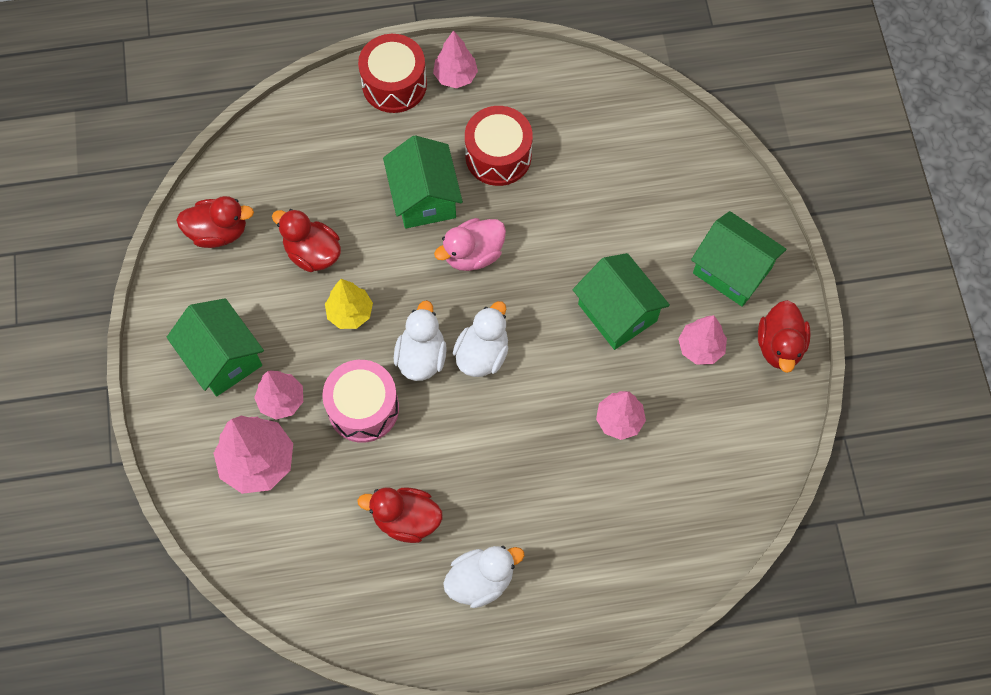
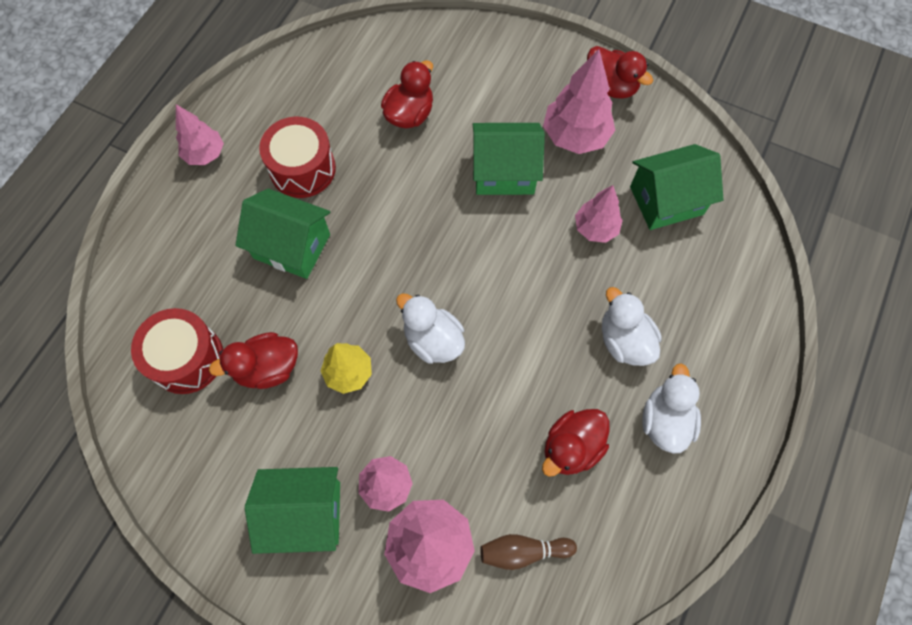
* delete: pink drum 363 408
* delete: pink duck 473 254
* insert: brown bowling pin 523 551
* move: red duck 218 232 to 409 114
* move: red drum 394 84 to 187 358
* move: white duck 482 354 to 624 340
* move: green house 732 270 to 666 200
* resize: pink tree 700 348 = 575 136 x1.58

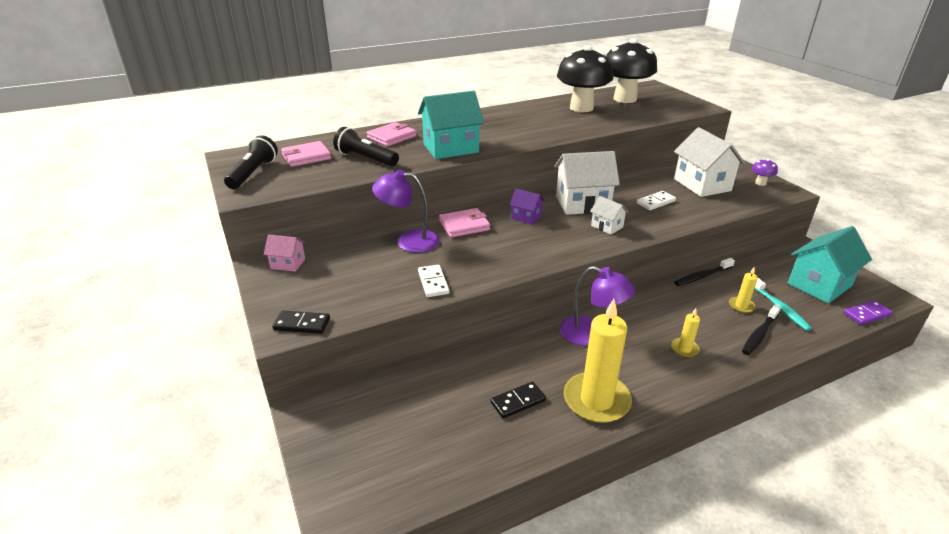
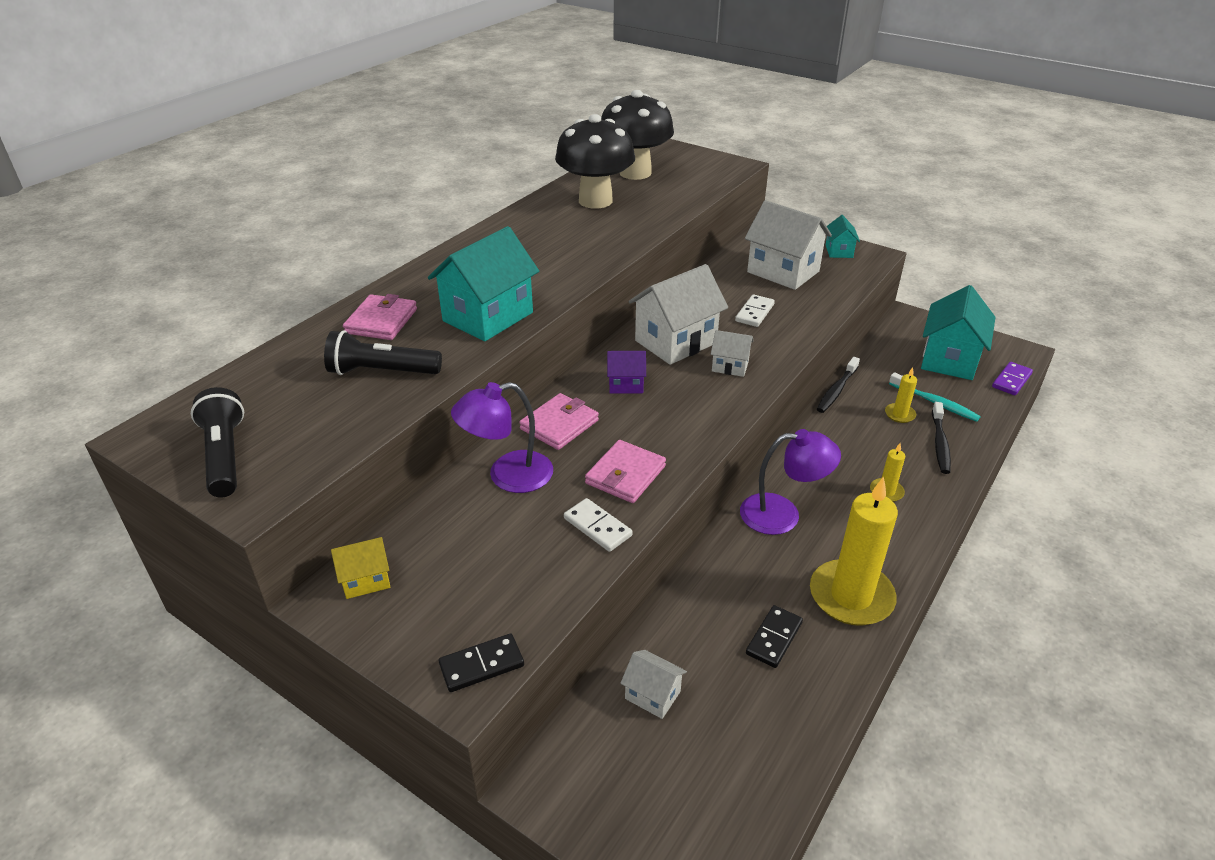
* insert: white house 652 695
* move: pink wallet 306 157 to 625 475
* replace: purple mushroom 760 183 to turquoise house 839 251
* recolor: pink house 288 264 to yellow house 366 580

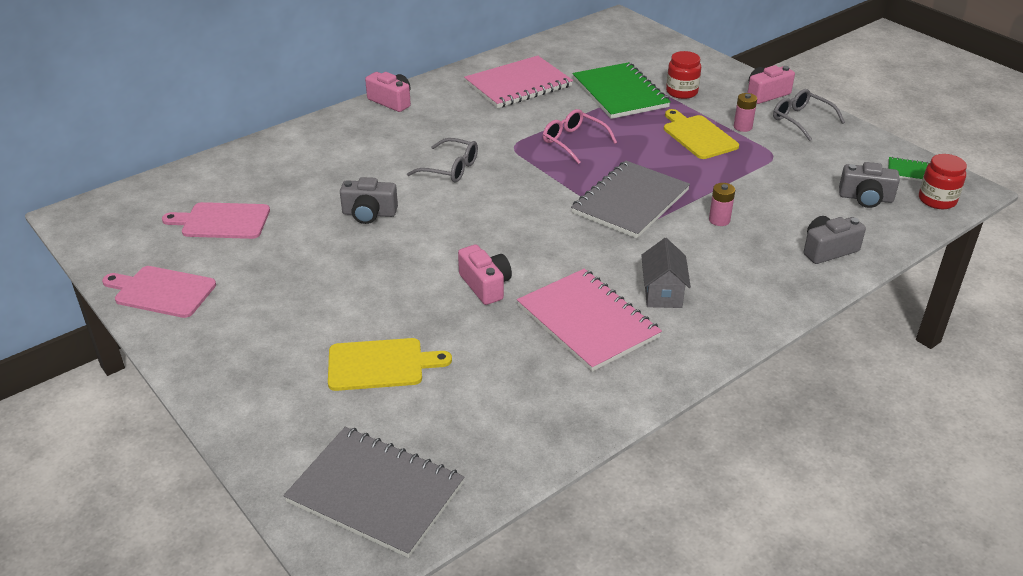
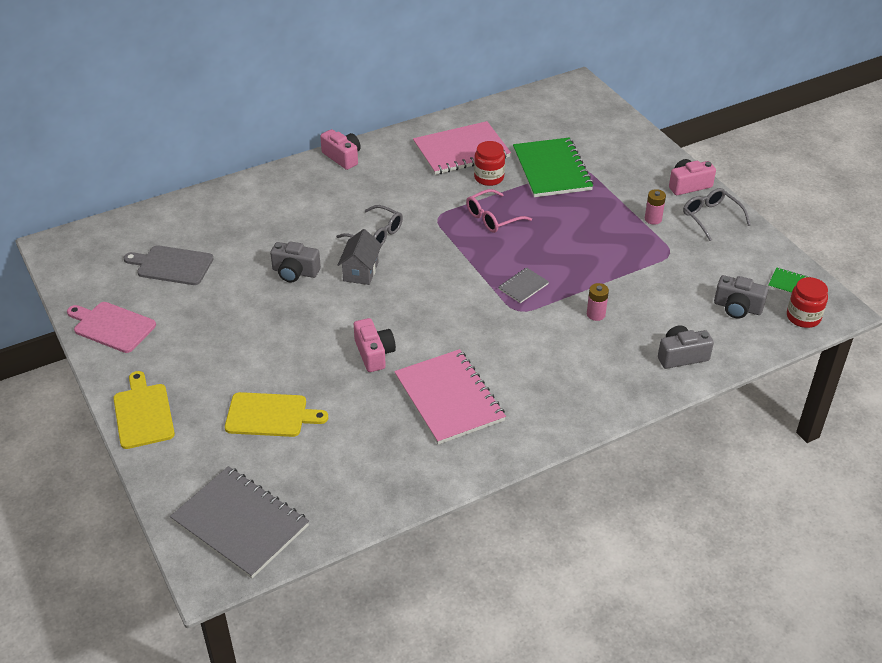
* move: grey house 662 293 to 361 271
* move: yellow cutting board 698 136 to 143 413
* move: red jar 681 92 to 489 177
* recolor: pink cutting board 222 221 to grey cutting board 172 265
* rotate: pink glasses 573 142 = 492 218 90 degrees counterclockwise
* resize: grey notebook 630 202 = 523 286 x0.45

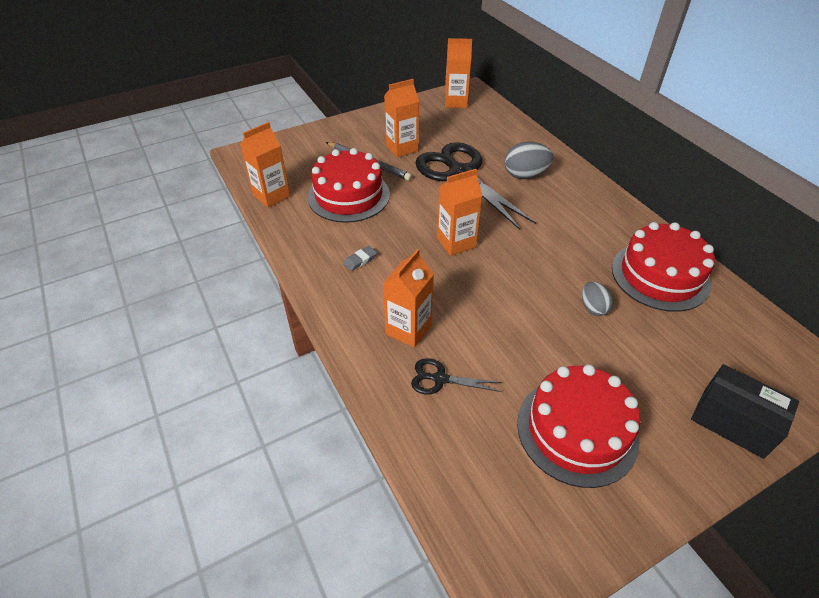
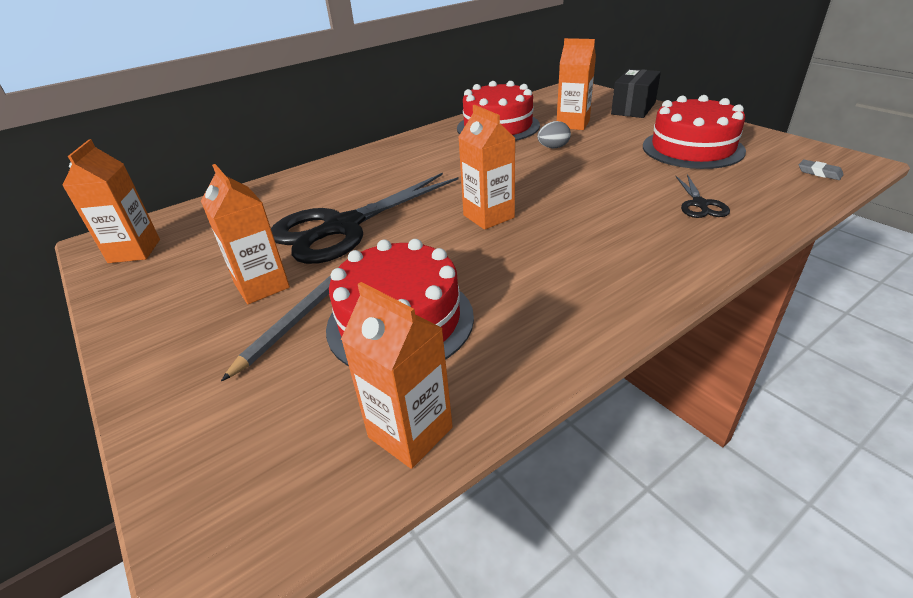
* delete: grey egg 525 175
* move: grey eraser 360 260 to 819 173
* move: orange carton 408 329 to 573 124

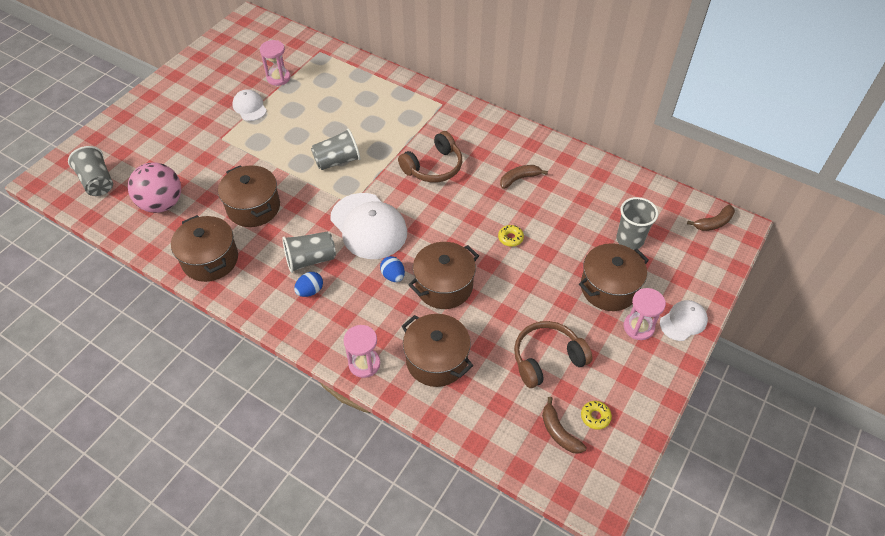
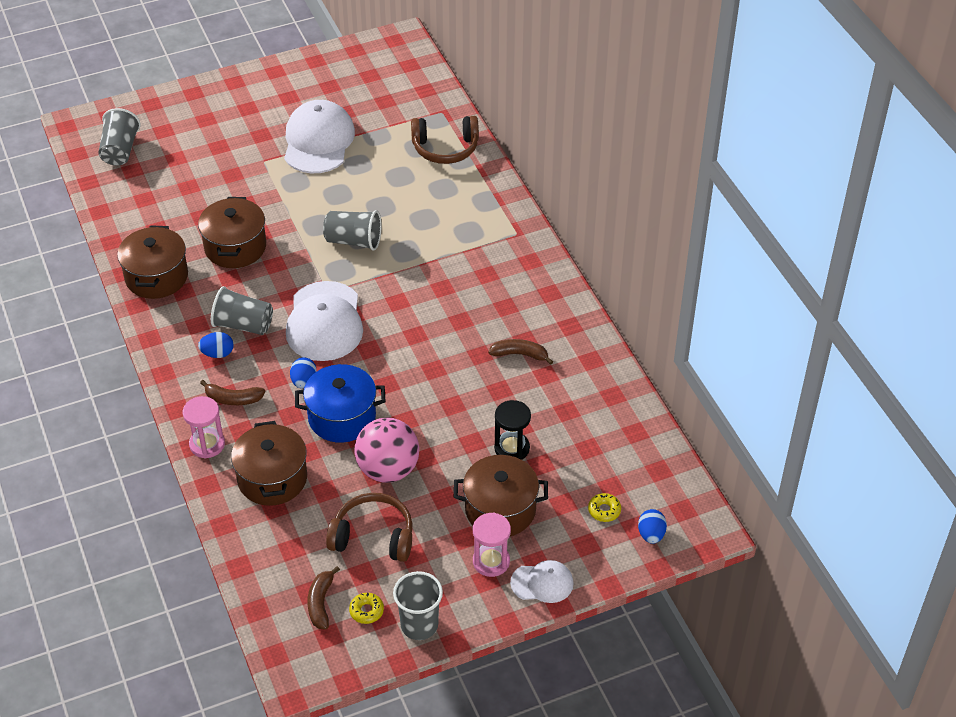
* delete: pink hourglass 278 78
* insert: black hourglass 512 448
* insert: blue egg 651 534
* move: pink ball 162 204 to 388 469
* move: brown headphones 433 167 to 445 148
* move: yellow donut 510 238 to 604 510
* move: grey cup 629 240 to 419 625
* move: brown banana 713 223 to 233 399
* recolor: brown pot 444 286 to blue pot 342 417
* resize: white cap 249 107 = 318 141 x1.88

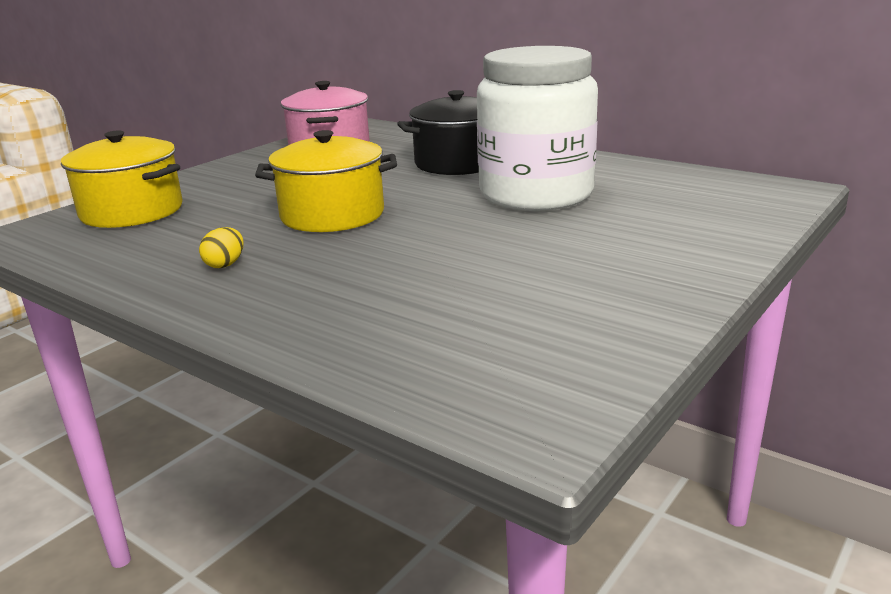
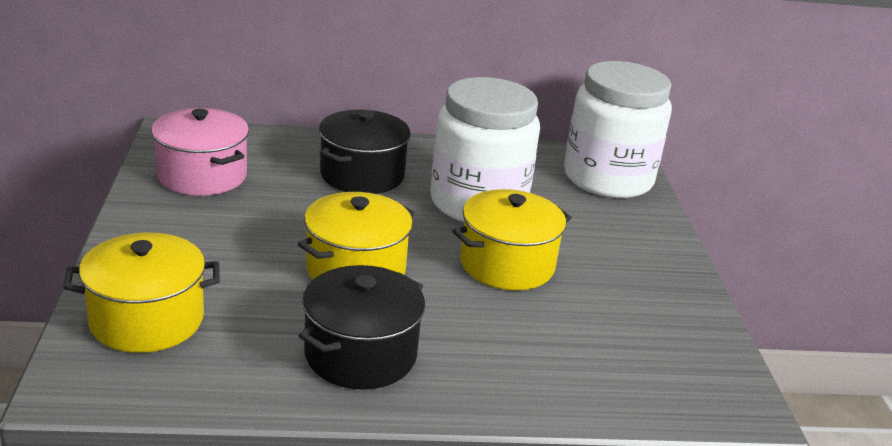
* insert: yellow pot 507 264
* insert: white jar 608 178
* replace: yellow egg 225 264 to black pot 360 354

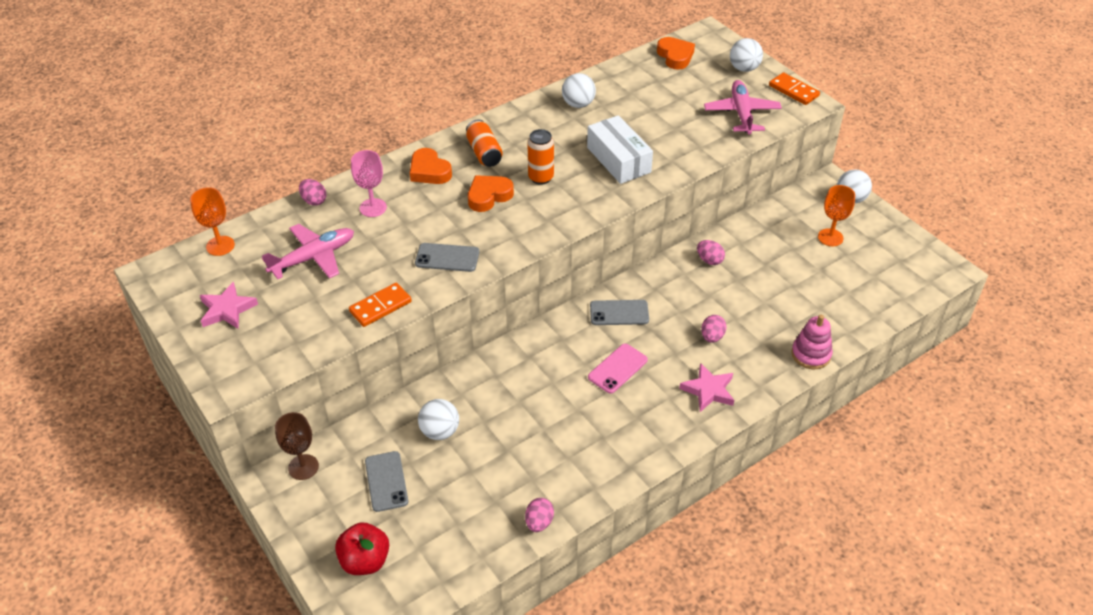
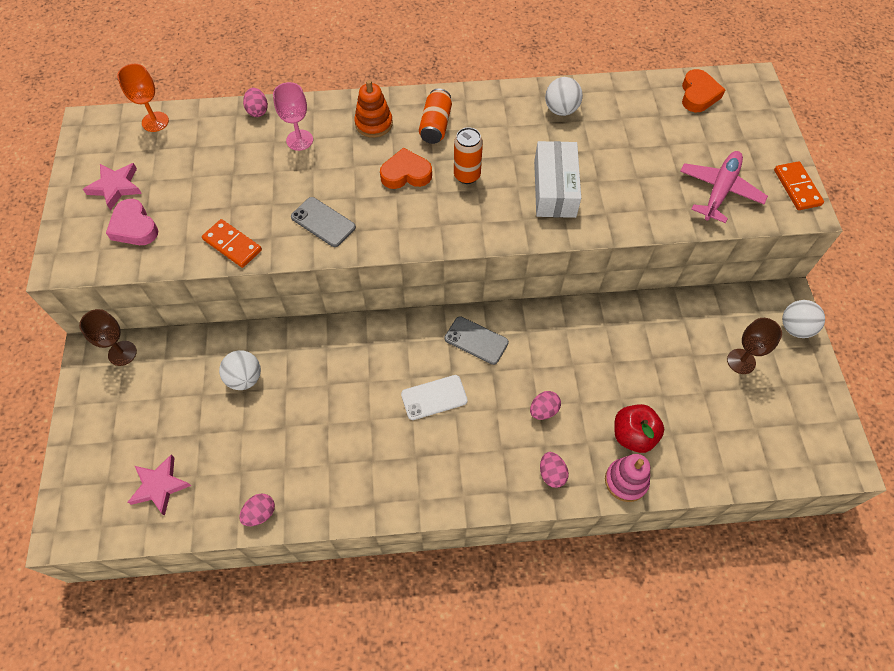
* delete: pink plane 313 258
* delete: grey phone 386 481
* delete: white ball 744 68
* insert: pink heart 134 227
* move: red apple 365 561 to 633 435
* move: pink star 708 390 to 159 486
* move: pink egg 709 260 to 552 474
* replace: orange heart 429 171 to orange stacking toy 374 124
* recolor: pink phone 617 368 to white phone 434 397
* recolor: orange goblet 830 237 to brown goblet 741 361
* rotate: orange domino 380 306 = 232 245 45 degrees clockwise

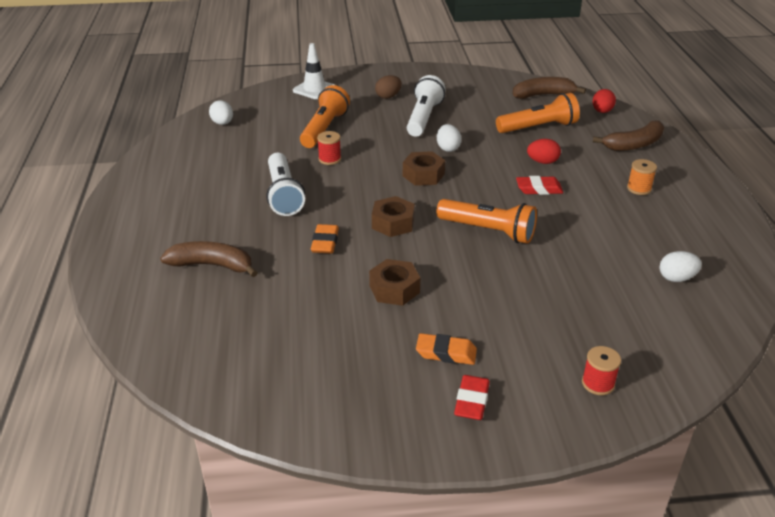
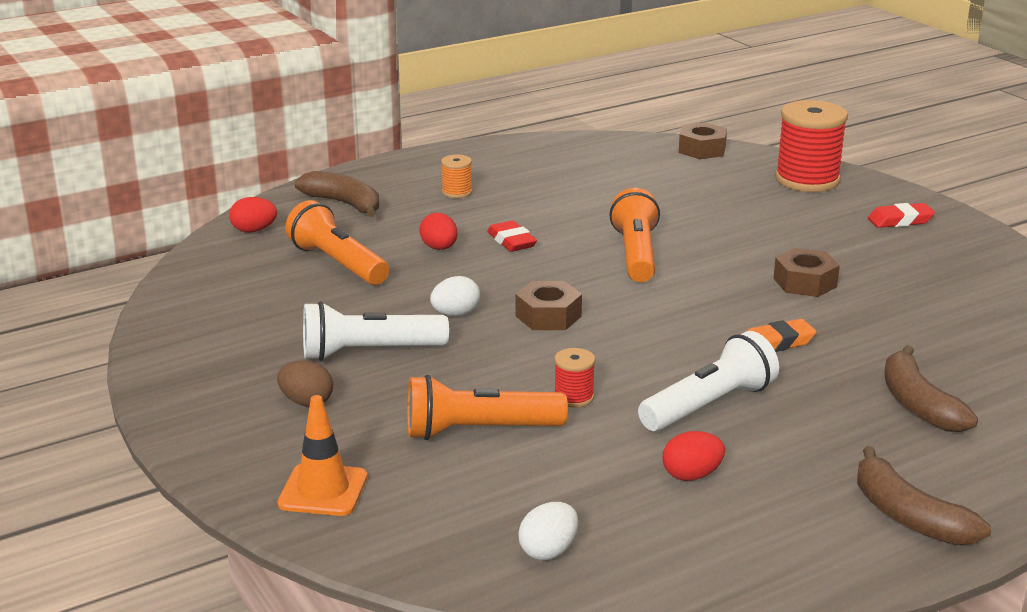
* delete: orange eraser 446 353
* delete: white egg 676 278
* insert: red egg 691 475
* move: brown nut 393 223 to 702 149
* move: brown banana 543 95 to 908 516
* recolor: white traffic cone 314 89 to orange traffic cone 323 490
* resize: red spool 598 383 = 807 180 x2.14

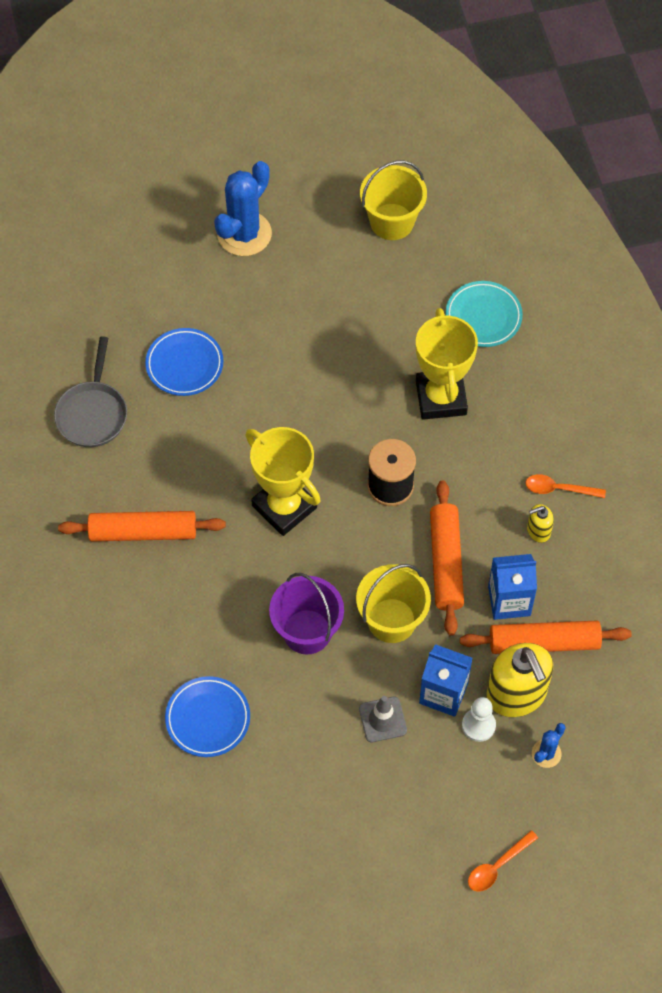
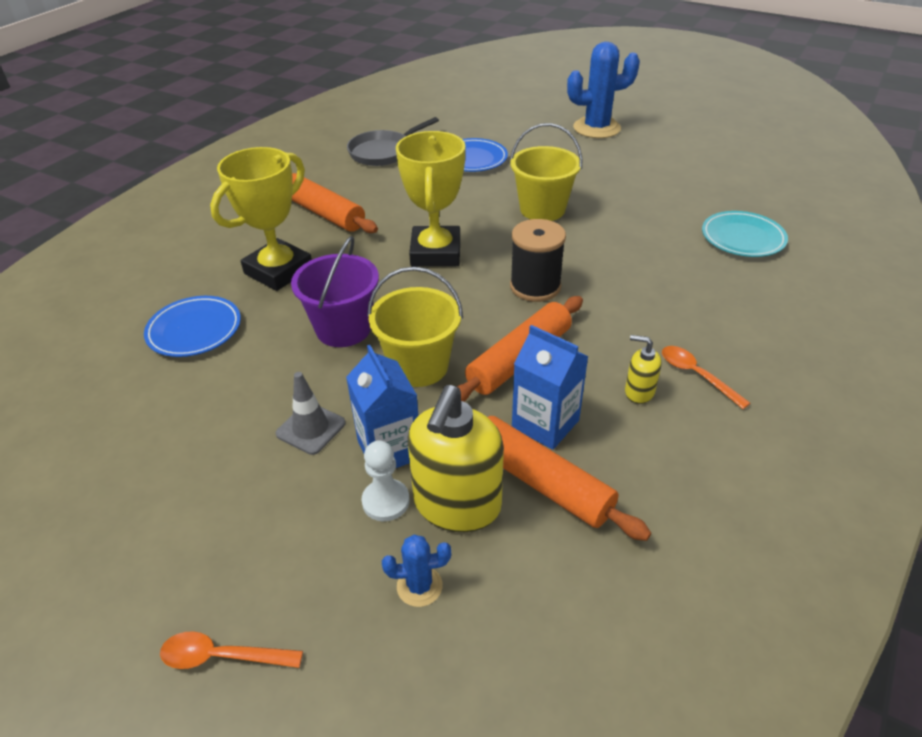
* move: yellow bucket 392 221 to 542 209
* move: yellow trophy 441 398 to 278 271

